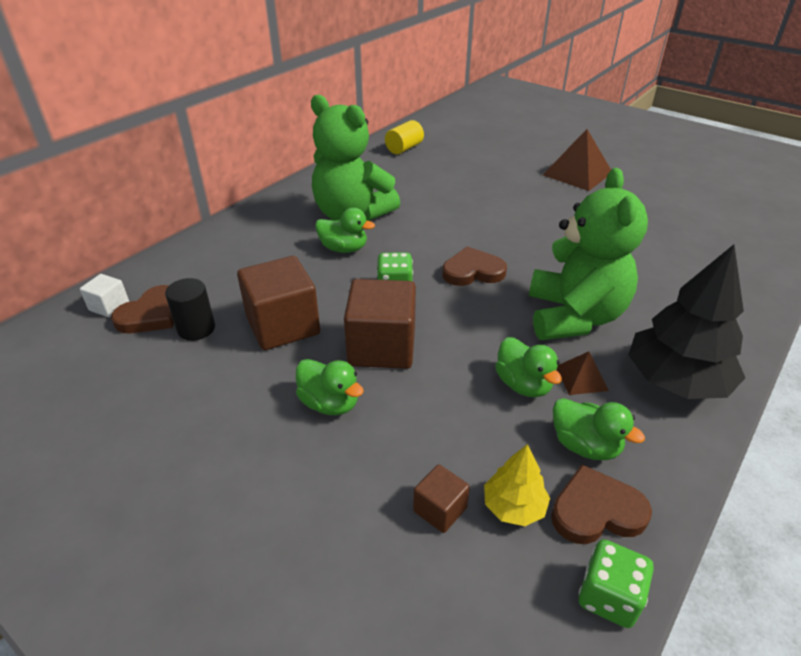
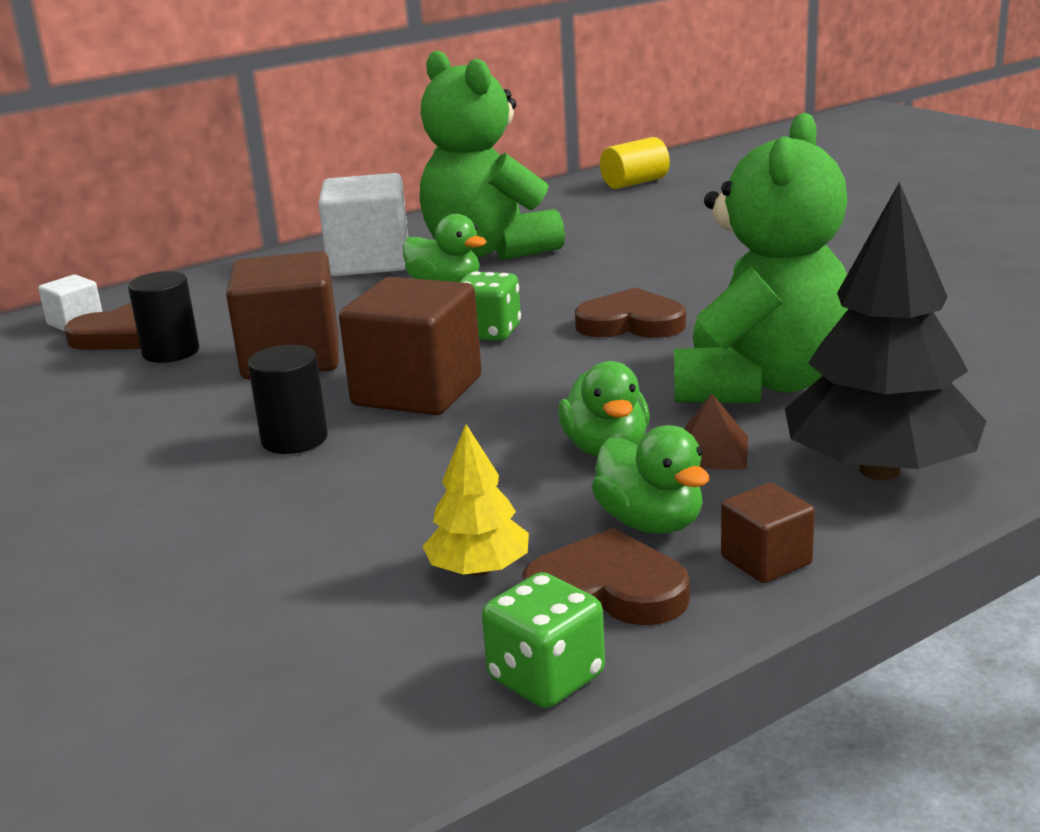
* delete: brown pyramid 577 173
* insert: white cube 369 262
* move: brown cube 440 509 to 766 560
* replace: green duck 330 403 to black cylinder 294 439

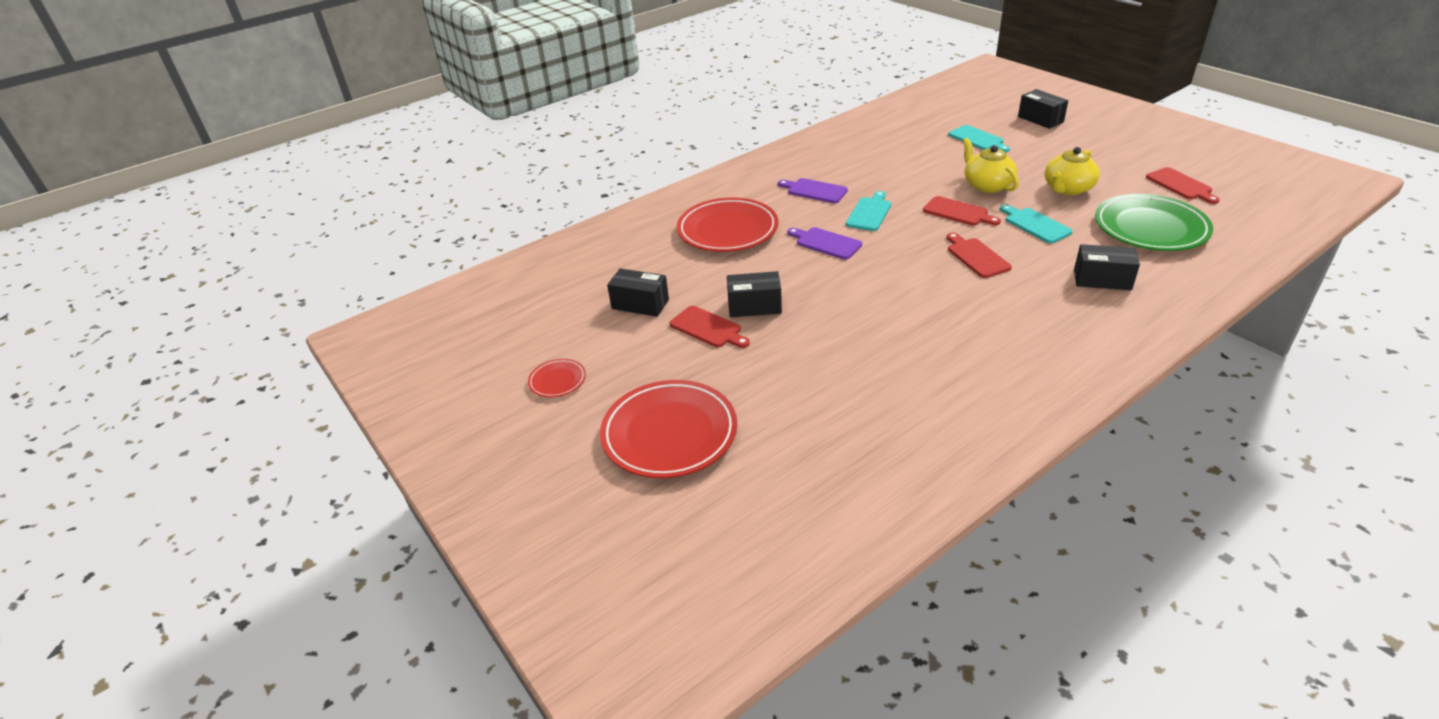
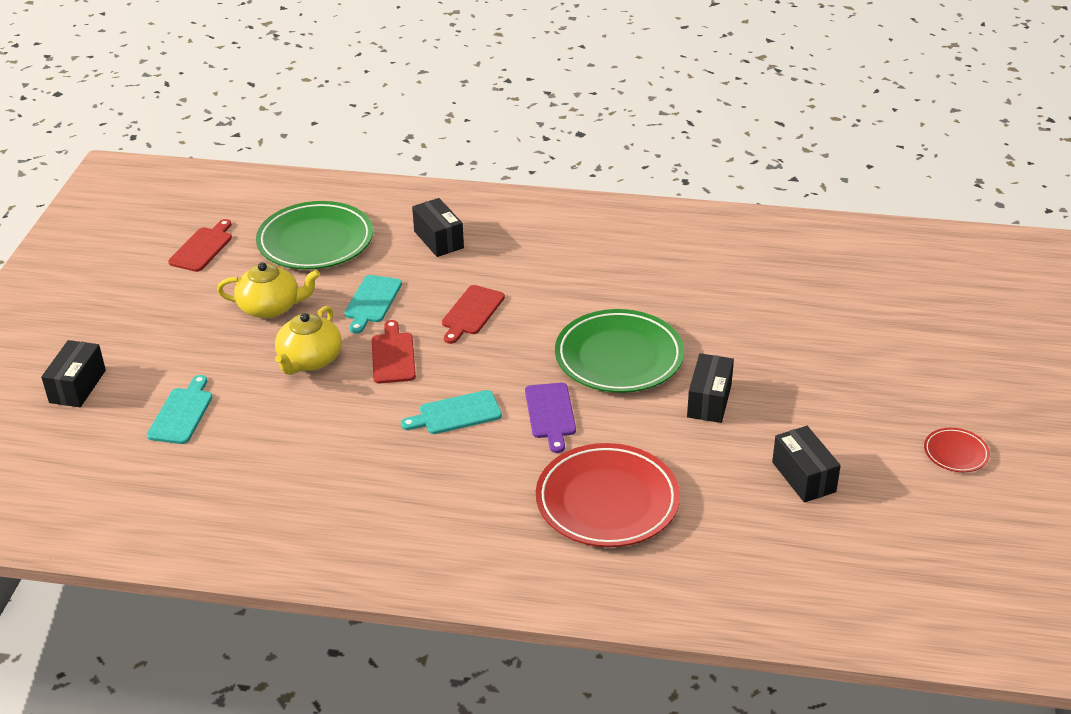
* delete: red plate 669 433
* delete: red cutting board 708 328
* delete: purple cutting board 814 190
* insert: green plate 619 357
* rotate: black box 754 306 = 709 401 60 degrees clockwise

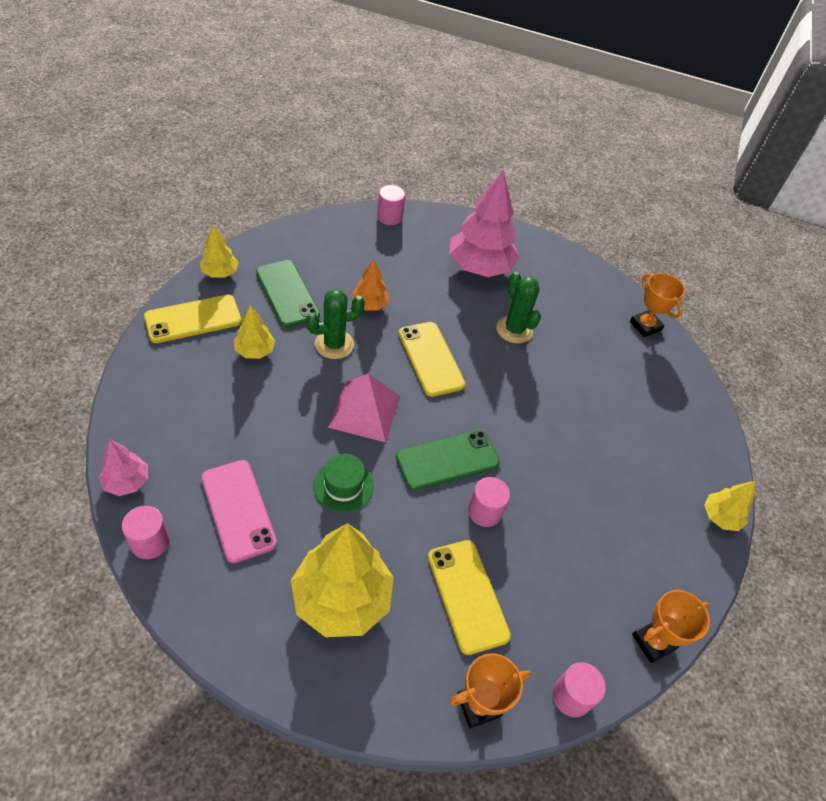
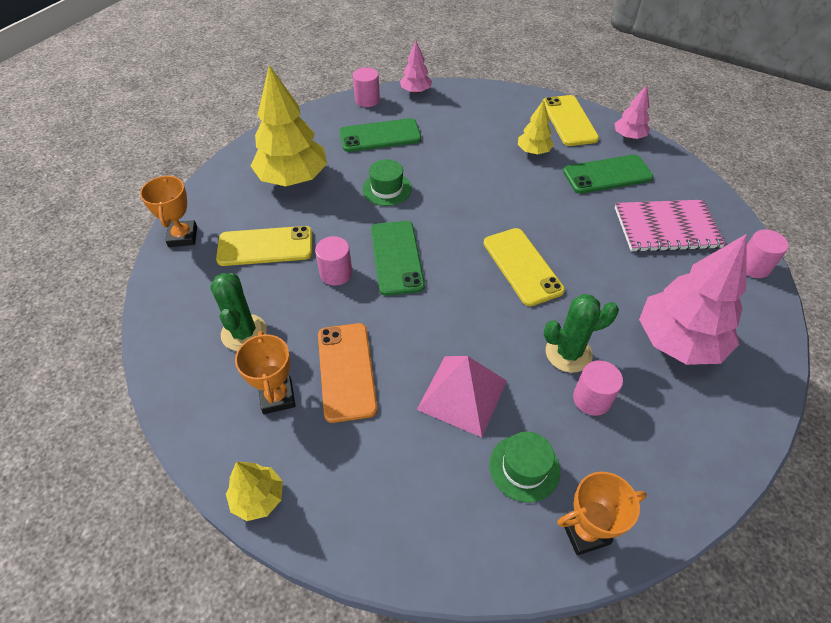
* delete: orange tree 369 305
* insert: orange phone 346 371
* insert: green hat 524 467
* insert: pink notebook 666 228
* move: green cactus 334 344 to 244 333
* move: pink pyramid 364 411 to 462 394
* move: pink cylinder 571 696 to 591 399
* move: orange trophy 653 642 to 277 397
* recolor: yellow tree 220 273 to pink tree 628 136
* recolor: pink phone 238 510 to green phone 380 136
* rotate: yellow phone 430 359 = 522 266 75 degrees clockwise

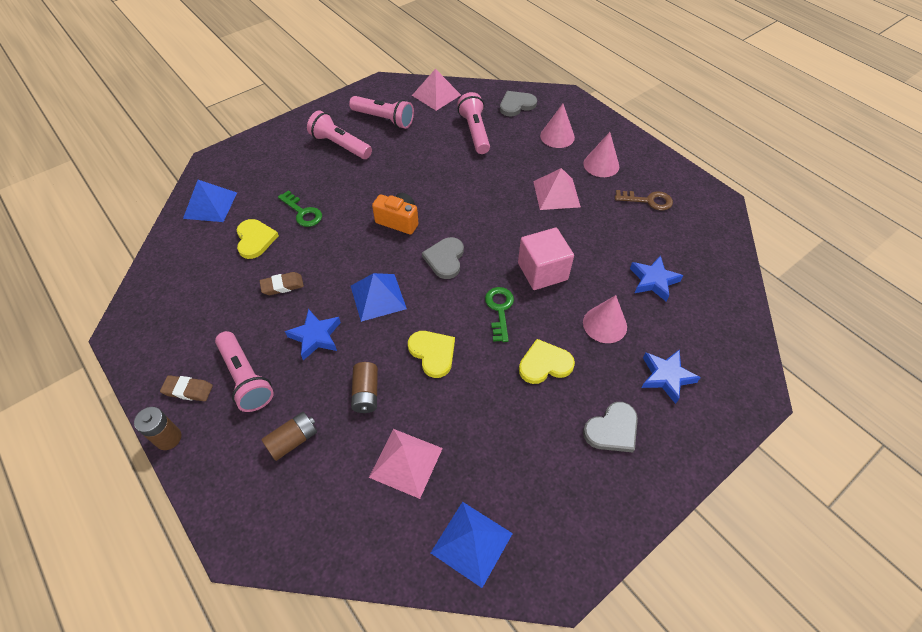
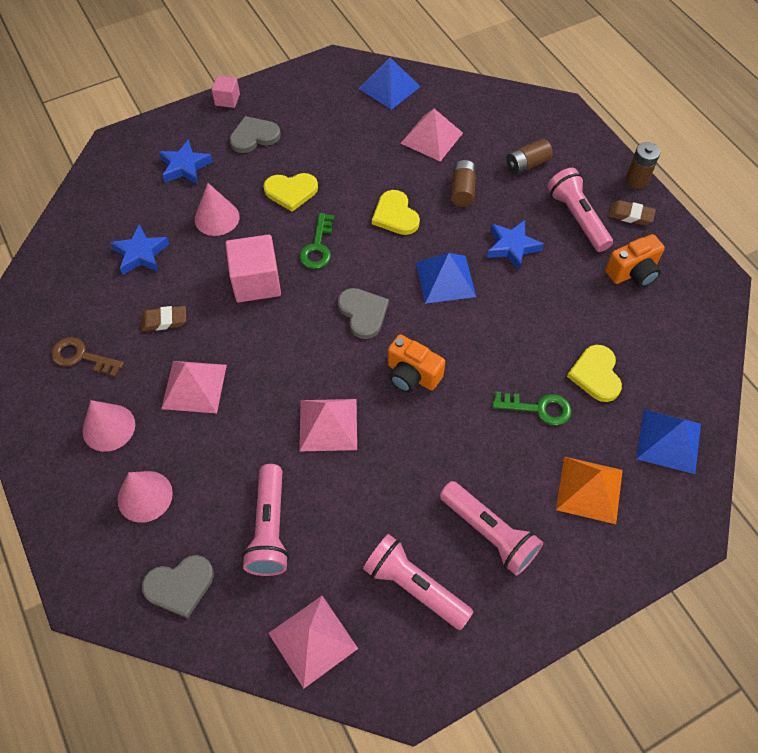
* insert: pink cube 227 100
* insert: pink pyramid 328 424
* insert: orange pyramid 589 489
* insert: orange camera 633 273
* move: brown eraser 282 286 to 164 321
* rotate: green key 303 212 = 538 408 135 degrees clockwise
* rotate: grey heart 445 259 = 363 313 45 degrees counterclockwise

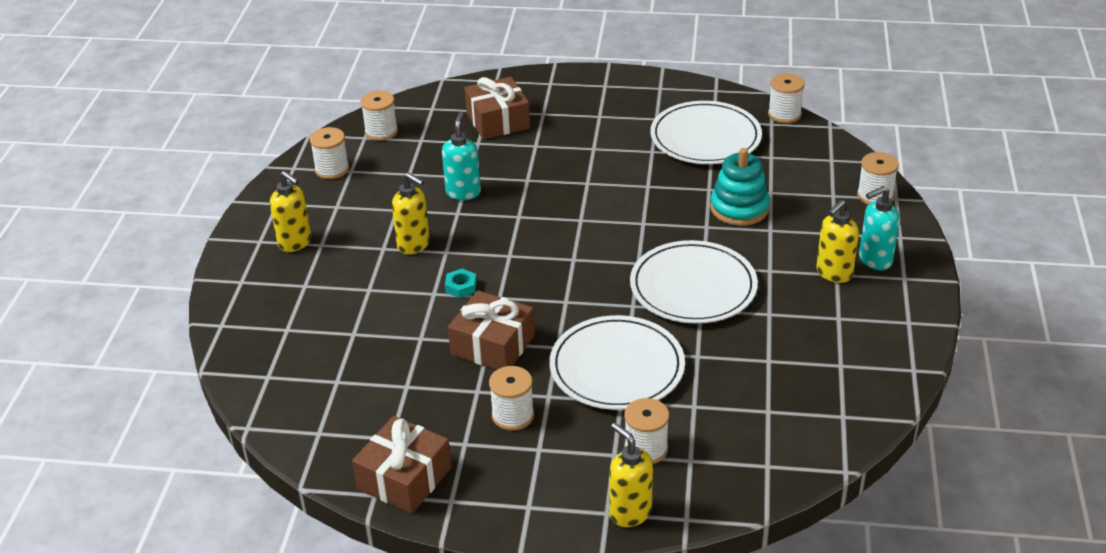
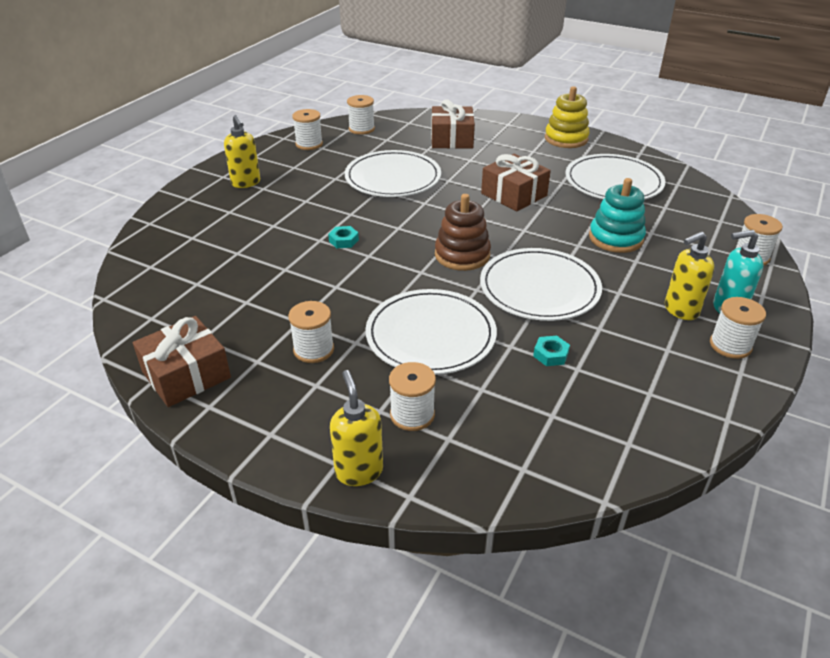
* delete: yellow soap dispenser 414 245
* insert: brown stacking toy 462 255
* insert: turquoise nut 551 354
* insert: yellow stacking toy 566 139
* move: brown gift 493 345 to 514 194
* move: white spool 784 114 to 730 345
* replace: turquoise soap dispenser 463 192 to white plate 393 178

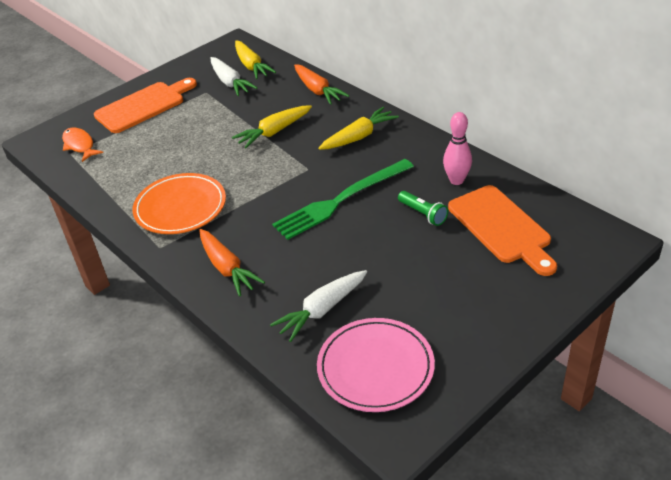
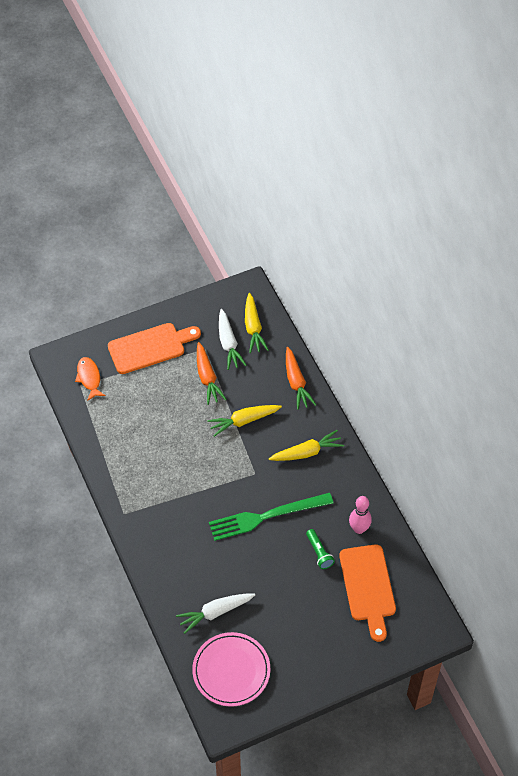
* delete: orange plate 180 207
* move: orange carrot 227 268 to 207 377

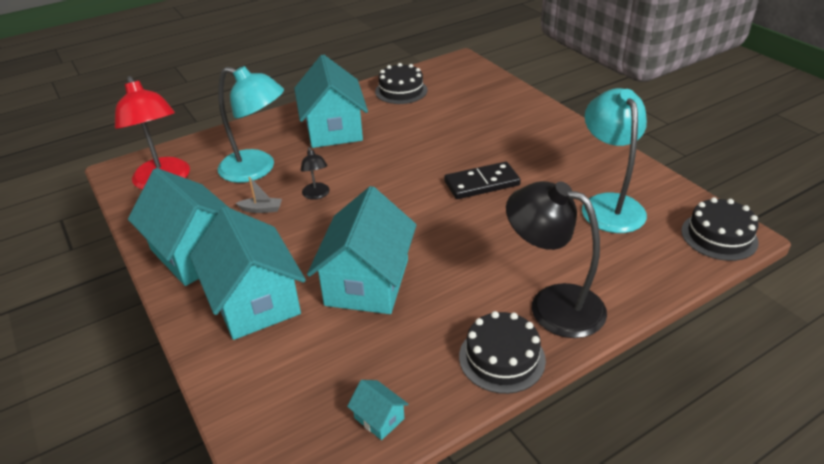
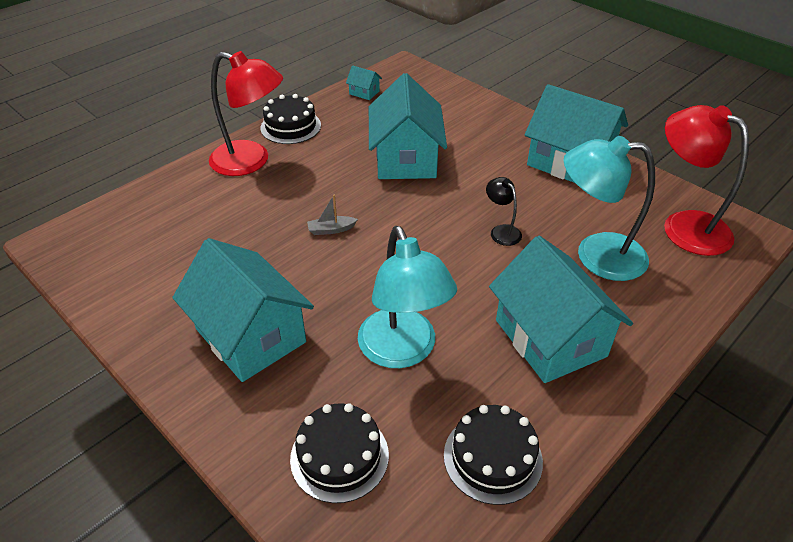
* delete: black domino 481 183
* move: turquoise house 255 301 to 251 335
* move: grey boat 261 209 to 331 230
* move: turquoise lamp 608 205 to 402 351
* move: black cake 719 236 to 339 456
* recolor: black lamp 552 304 to red lamp 251 161

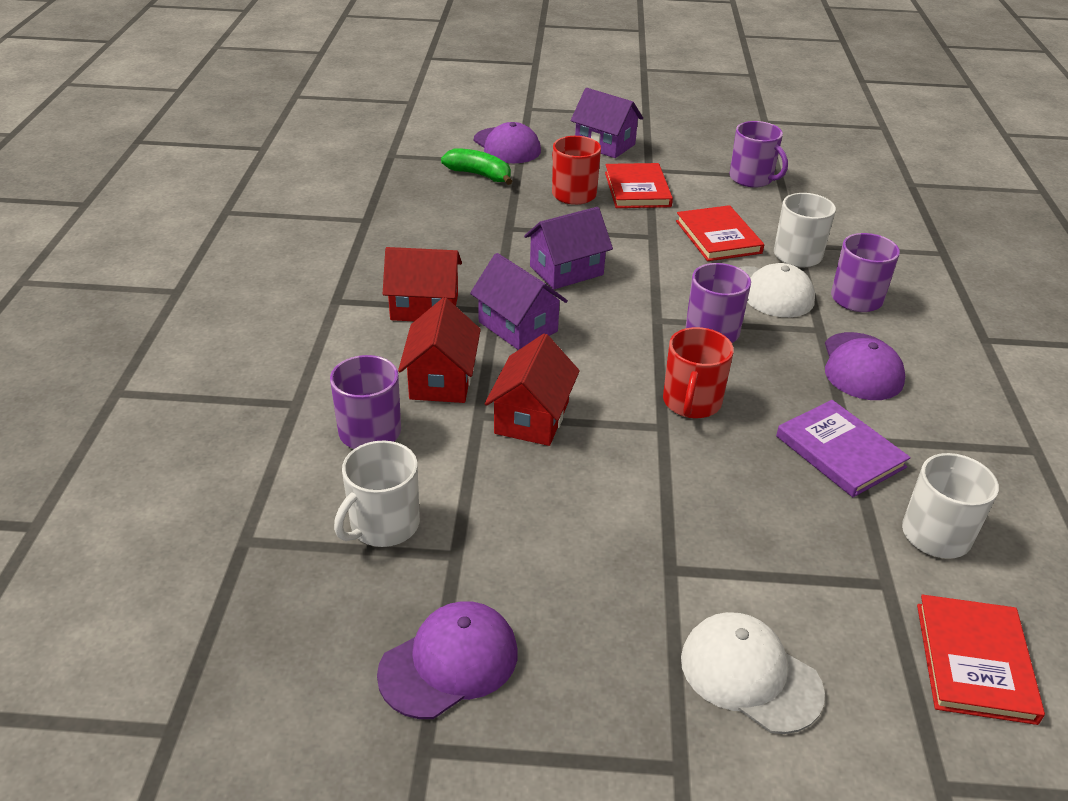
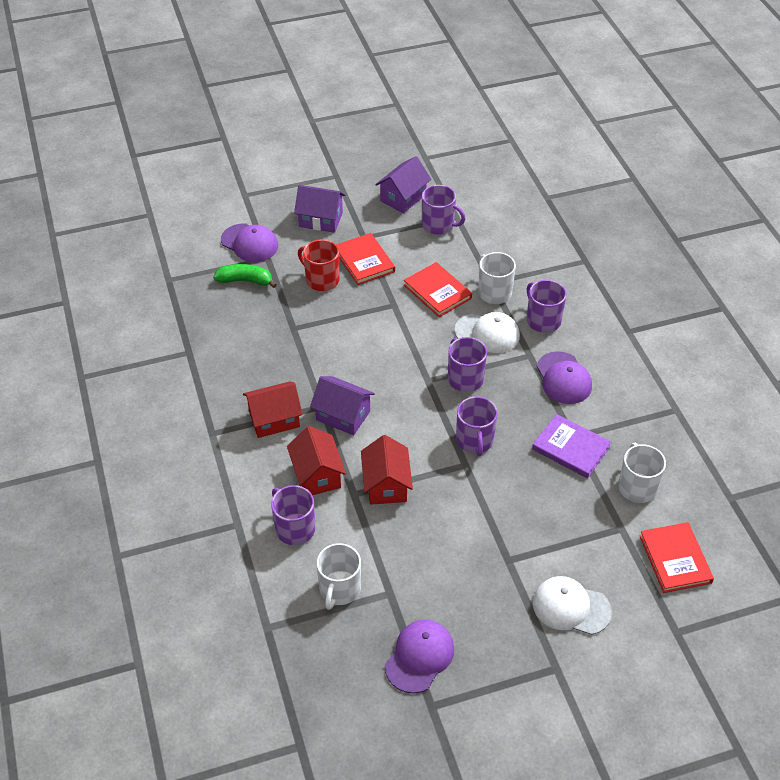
* move: purple house 566 270 to 403 198
* recolor: red mug 691 402 to purple mug 475 440

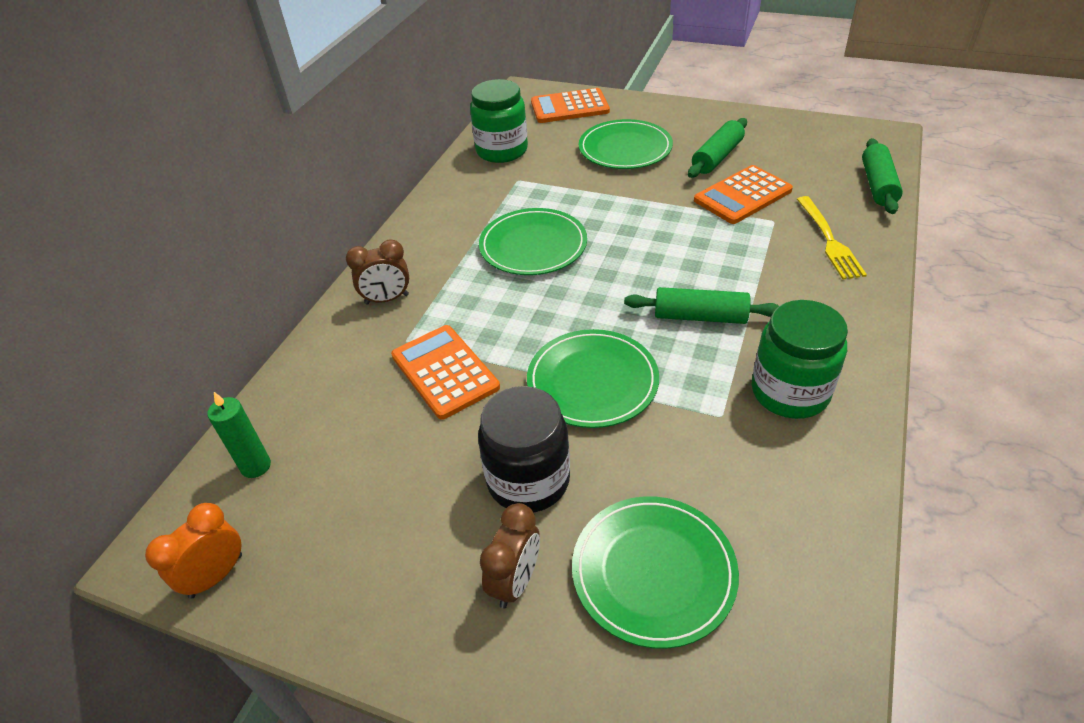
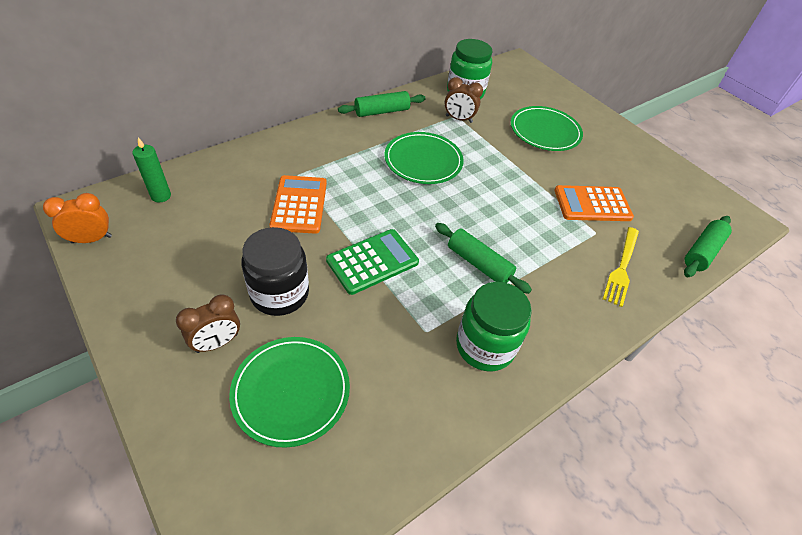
* delete: orange calculator 569 107
* move: brown clock 387 299 to 459 119
* move: green rolling pin 717 157 to 382 111
* replace: green plate 592 381 to green calculator 372 261

